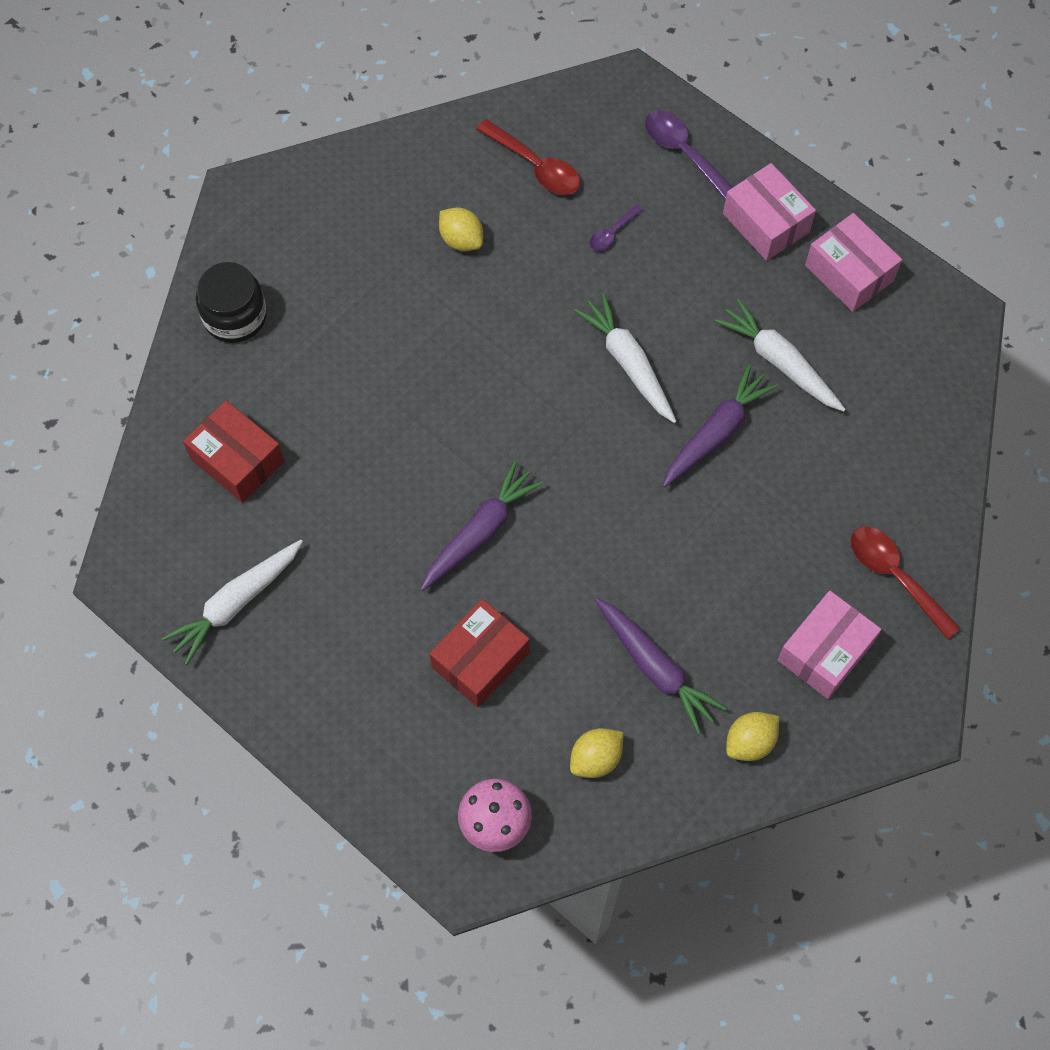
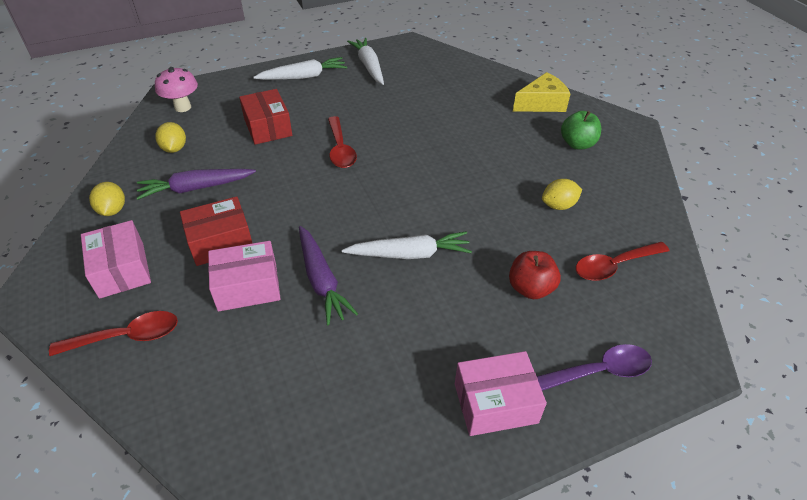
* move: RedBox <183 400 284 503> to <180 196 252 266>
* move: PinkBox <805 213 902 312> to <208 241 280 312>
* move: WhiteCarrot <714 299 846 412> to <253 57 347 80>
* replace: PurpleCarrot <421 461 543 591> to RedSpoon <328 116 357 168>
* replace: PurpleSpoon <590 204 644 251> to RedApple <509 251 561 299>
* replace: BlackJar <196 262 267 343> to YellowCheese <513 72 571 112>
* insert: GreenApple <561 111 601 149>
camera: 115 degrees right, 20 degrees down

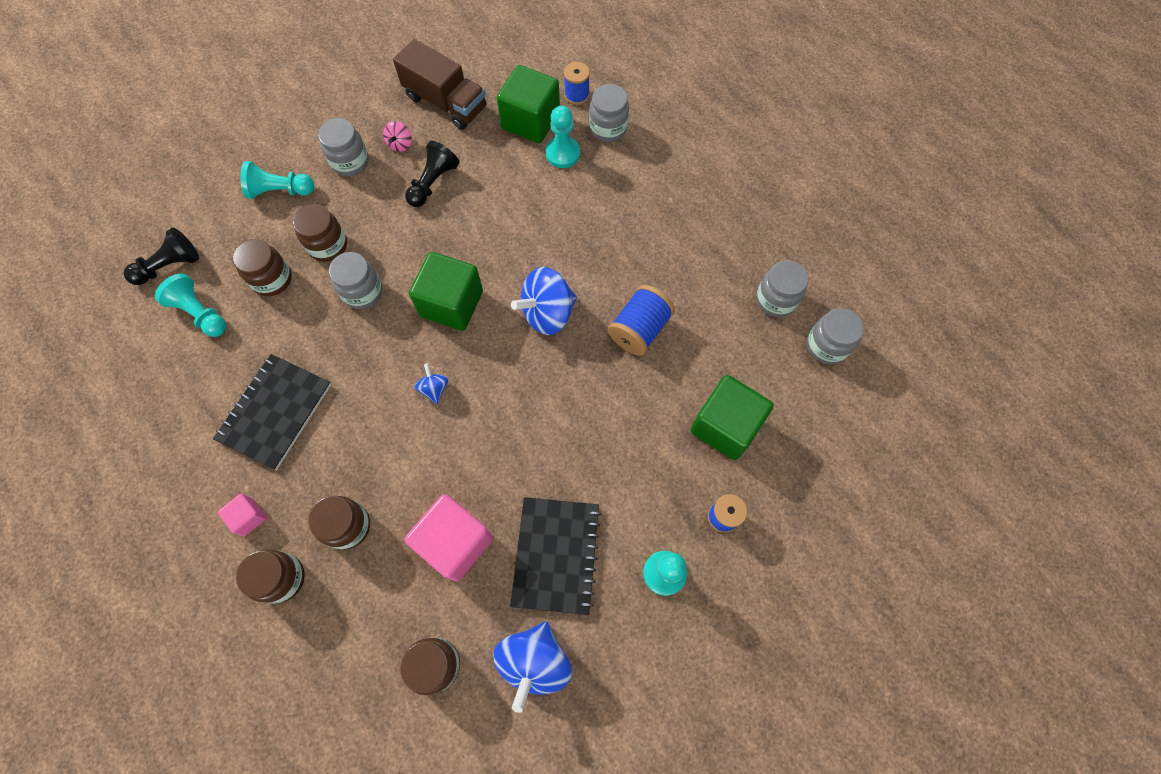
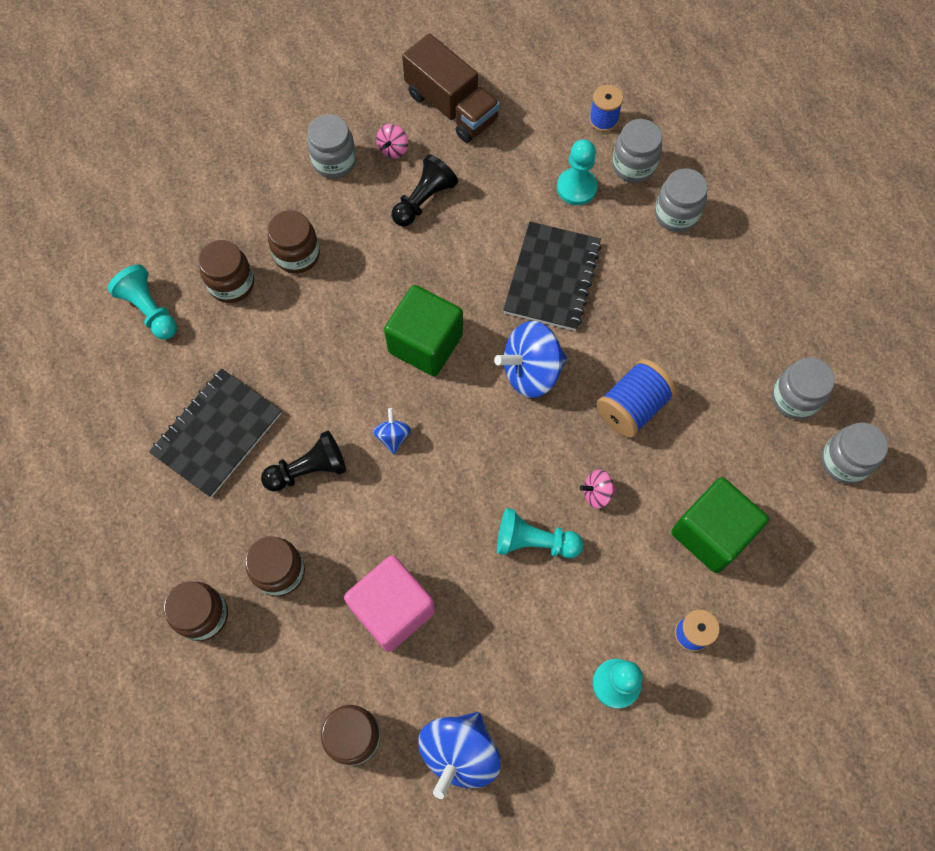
* move: BlackPawn <123 228 199 285> to <261 431 346 492>
* move: TurquoisePawn <240 161 314 199> to <497 508 583 558>
* move: BlackNotebook <510 497 601 615> to <503 222 602 331>
* insert: PinkSpinningTop <580 470 617 509>
* move: GreyJar <329 252 382 309> to <655 168 708 232>
* delete: PinkCube <218 494 267 536>
* delete: GreenCube <497 65 560 143>
camera: 10 degrees right, 0 degrees up

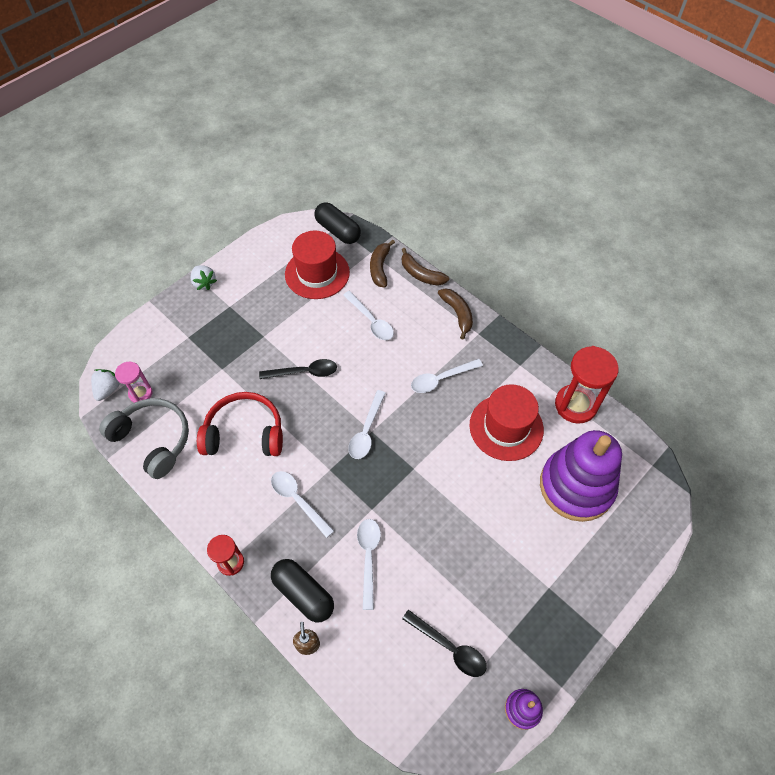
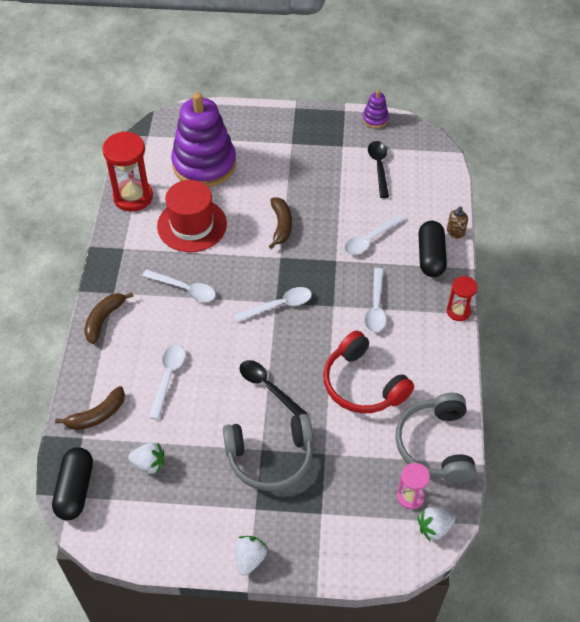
* replace: RedHat <285 230 350 299> to WhiteStrawberry <128 442 164 475>
* insert: GreyHeadphones <223 414 313 491>
* move: BrownBanana <402 248 449 286> to <269 198 292 249>
camera: 130 degrees left, 5 degrees down

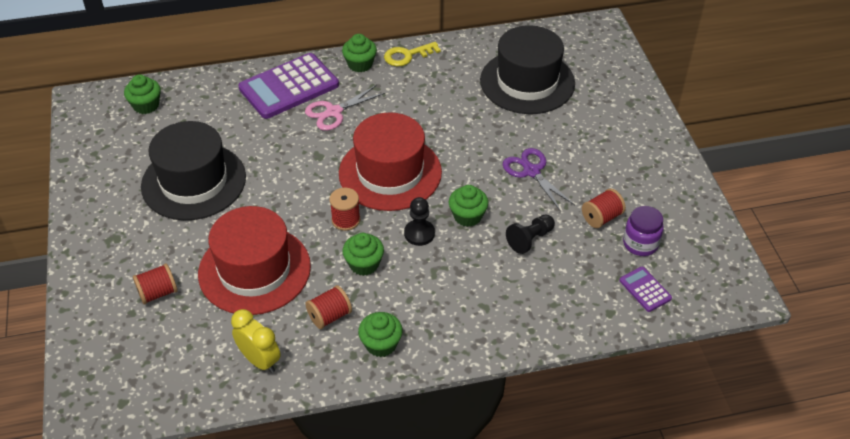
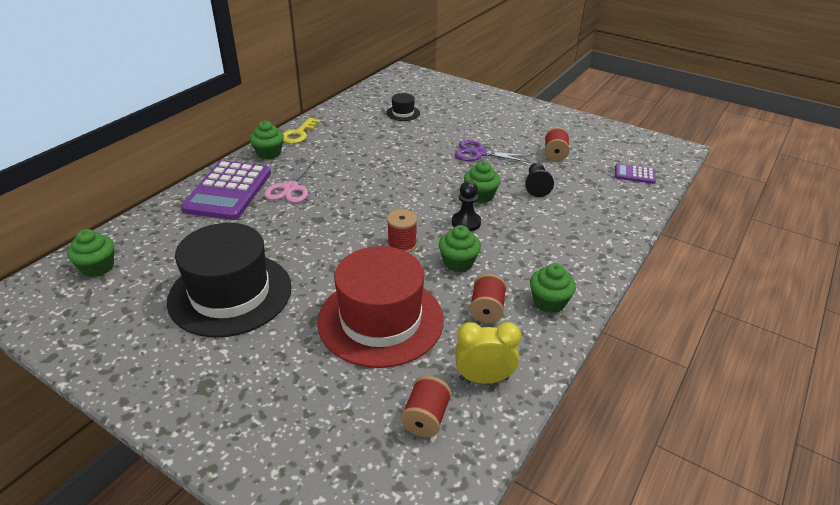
* resize: BlackHat <480 25 575 114> = <386 93 420 121> x0.42
* move: RedSpool <133 263 178 305> to <400 376 452 437>
* delete: RedHat <339 112 442 211>
* delete: PurpleJar <623 206 664 256>
camera: 45 degrees left, 10 degrees down

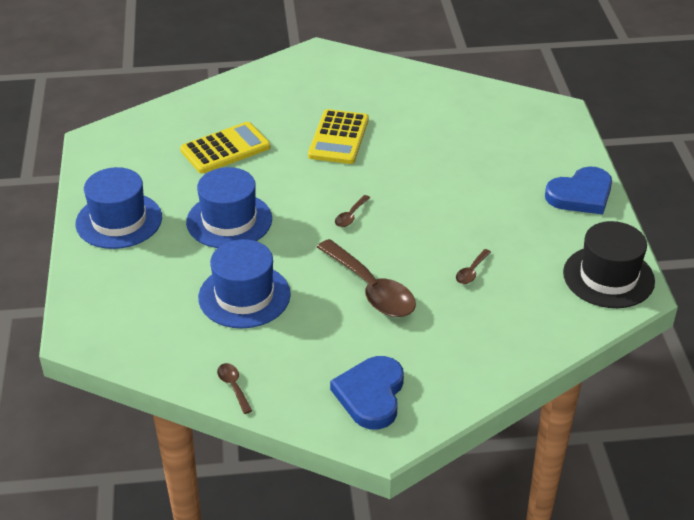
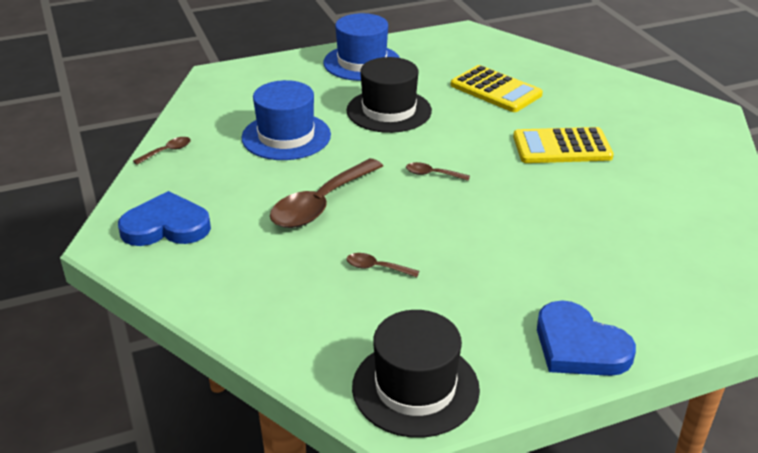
* recolor: BlueHat <186 167 272 248> to BlackHat <347 57 432 133>
camera: 75 degrees right, 5 degrees down

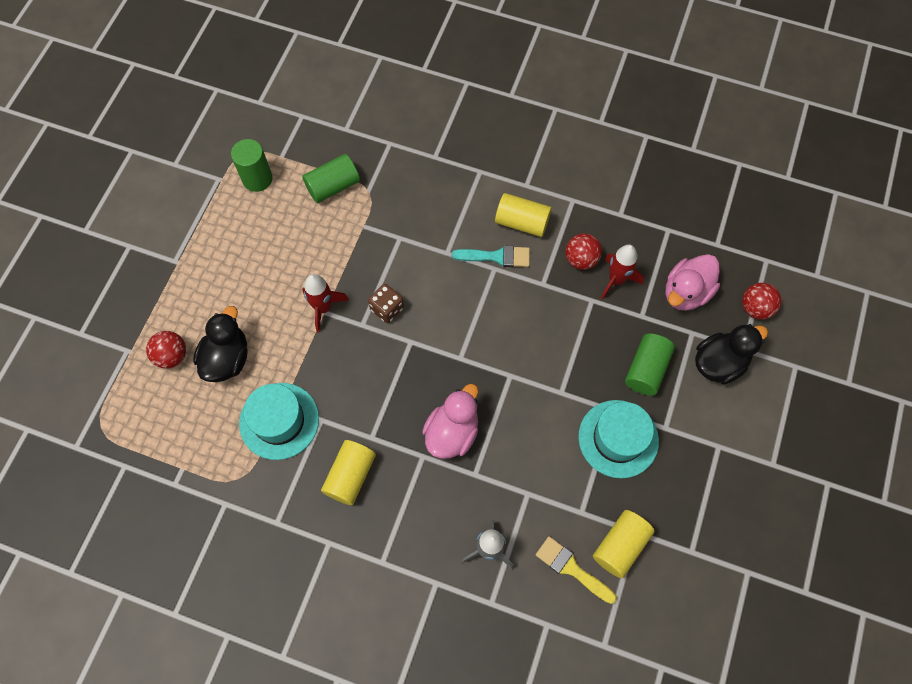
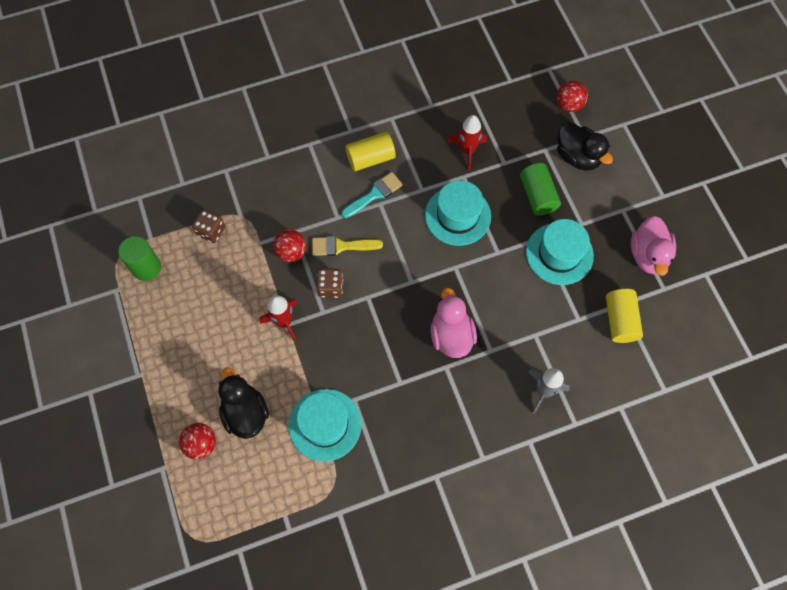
* replace: GreenCylinder <302 154 360 203> to BrownDice <192 209 225 243>
* move: RedBall <565 234 602 270> to <273 229 306 262>
* move: YellowBrush <536 536 617 604> to <312 236 383 256>
* insert: TurquoiseHat <425 180 491 246>
* rotate: BlackDuck <695 324 768 385> = <557 122 613 171> 120 degrees clockwise
* move: PinkDuck <666 254 720 311> to <631 216 676 276>
* delete: YellowCylinder <321 440 376 505>
camera: 40 degrees left, 0 degrees up

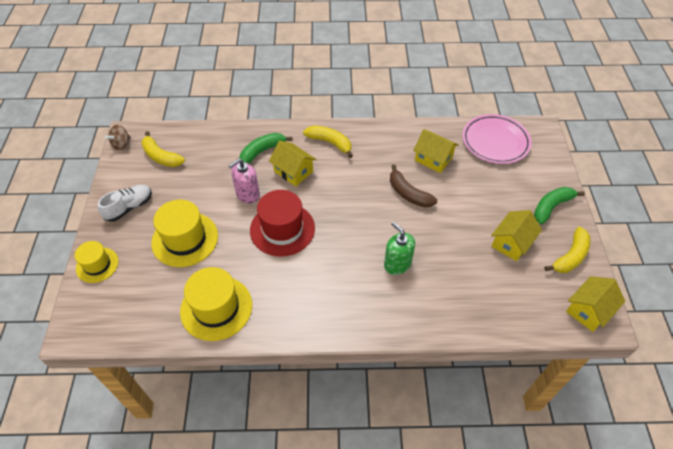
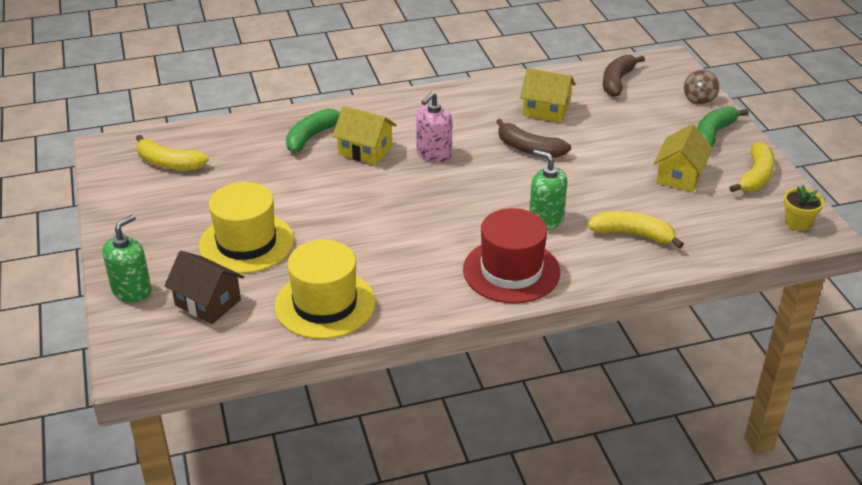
* replace: YellowHat <75 241 119 283> to GreenSoapDispenser <102 215 152 302>
* insert: BrownHouse <164 251 244 324>
* move: PinkSoapDispenser <228 158 260 204> to <416 92 452 162>
* move: RedHat <250 190 315 257> to <463 208 560 304>
* move: YellowBanana <303 126 353 158> to <588 211 684 249>
* replace: PinkPlate <462 114 532 164> to BrownBanana <603 55 645 97>
* move: BrownSpinningTop <105 124 131 150> to <684 70 720 105>
* replace: YellowHouse <566 276 625 332> to YellowFlowerPot <784 185 824 231>
* delete: WhiteShoe <98 185 152 222>
camera: 15 degrees left, 15 degrees down

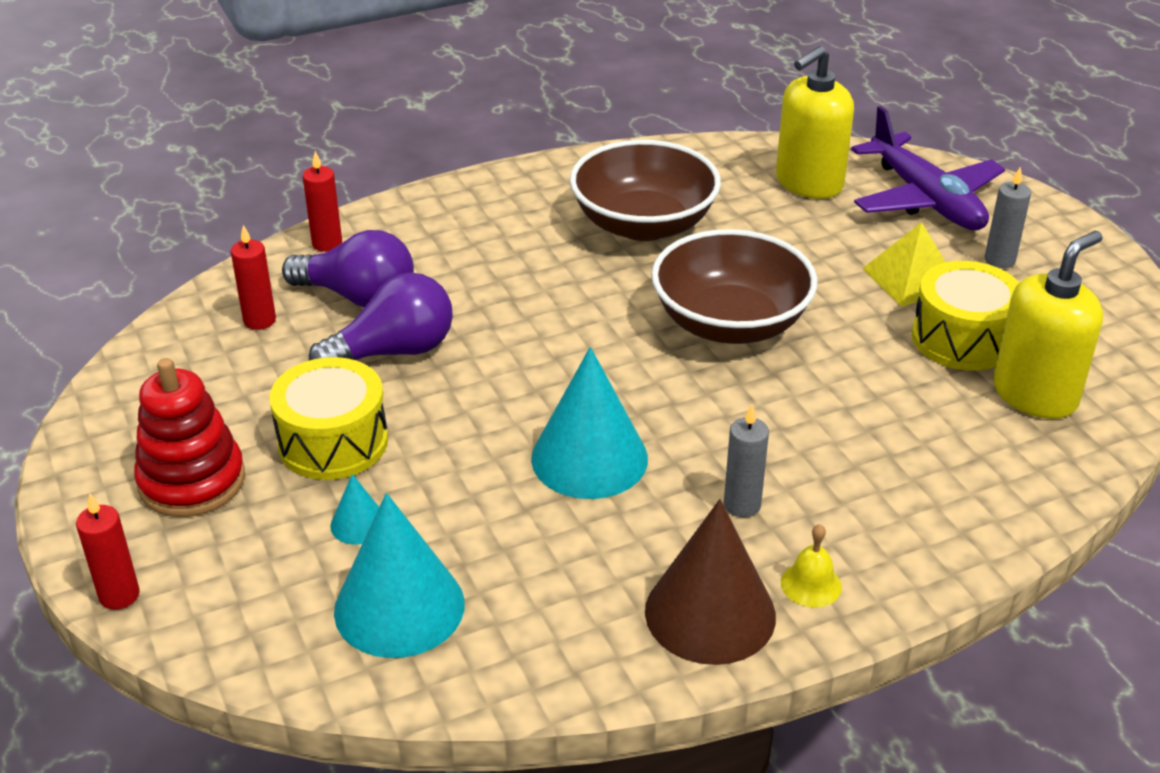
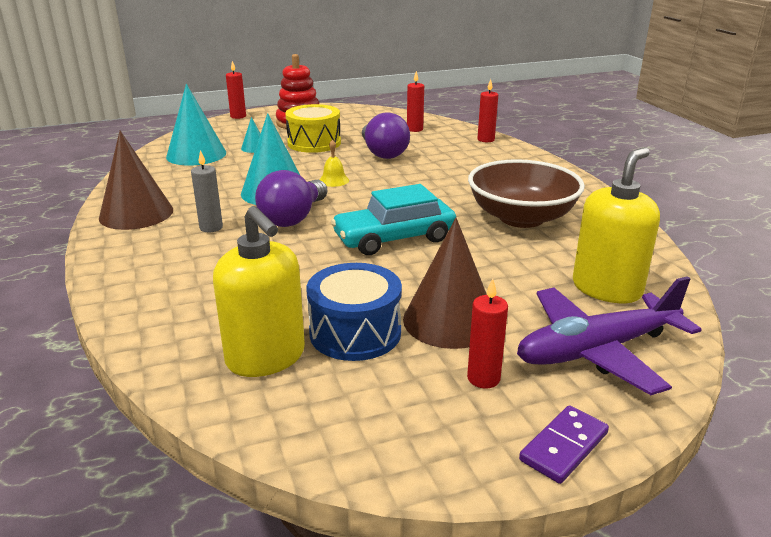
* move: PurpleLightBulb <282 230 414 307> to <255 170 327 227>
* recolor: YellowDrum <912 261 1019 371> to BlueDrum <307 263 402 361>
* move: YellowBell <781 524 842 608> to <319 140 349 187>
* replace: BrownBowl <651 229 818 344> to TurquoiseCar <331 184 456 255>
* replace: YellowPyramid <862 222 946 307> to BrownCone <403 218 487 349>
* recolor: GreyCandle <985 167 1031 268> to RedCandle <467 279 508 388>
* insert: PurpleDomino <519 405 609 484>
* rotate: YellowSoapDispenser <776 46 854 199> = <573 147 660 303> 75 degrees clockwise
camera: 95 degrees right, 10 degrees down

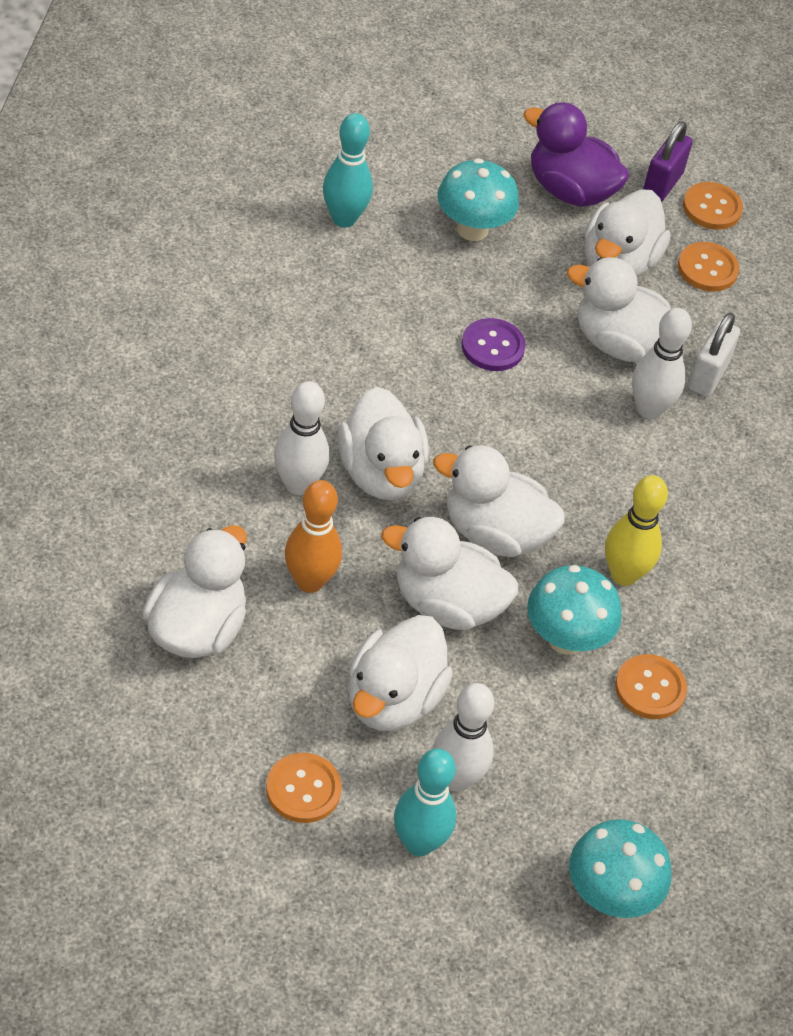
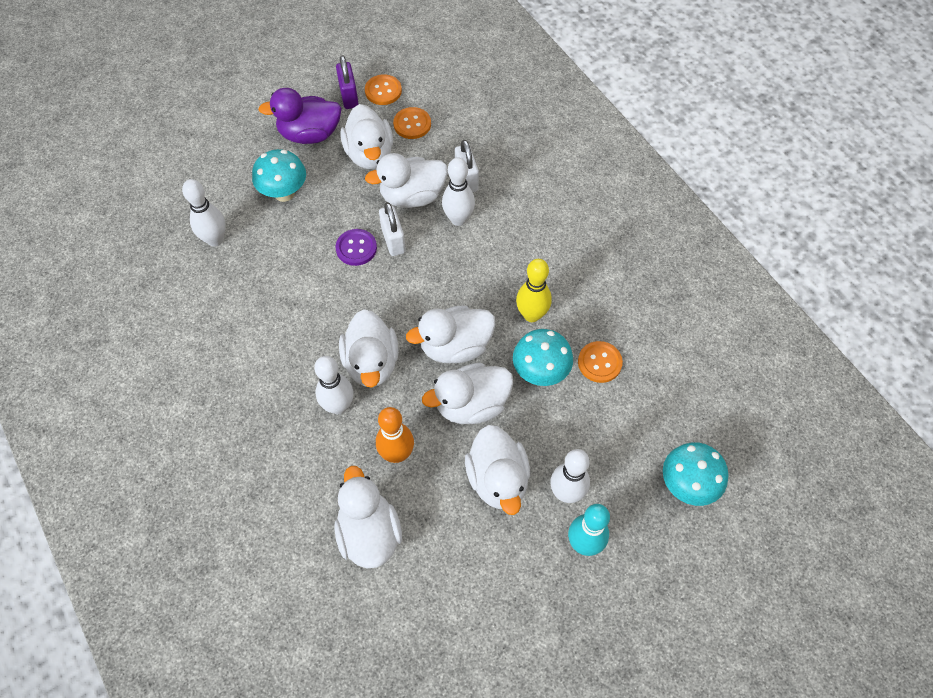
* recolor: TurquoiseBowlingPin <323 113 373 228> to WhiteBowlingPin <182 179 226 247>
* rotate: WhiteDuck <338 387 429 500> = <339 309 399 388> 45 degrees clockwise
* insert: WhitePadlock <379 202 406 256>
* delete: OrangeButton <266 753 342 823>
camera: 35 degrees left, 10 degrees up

